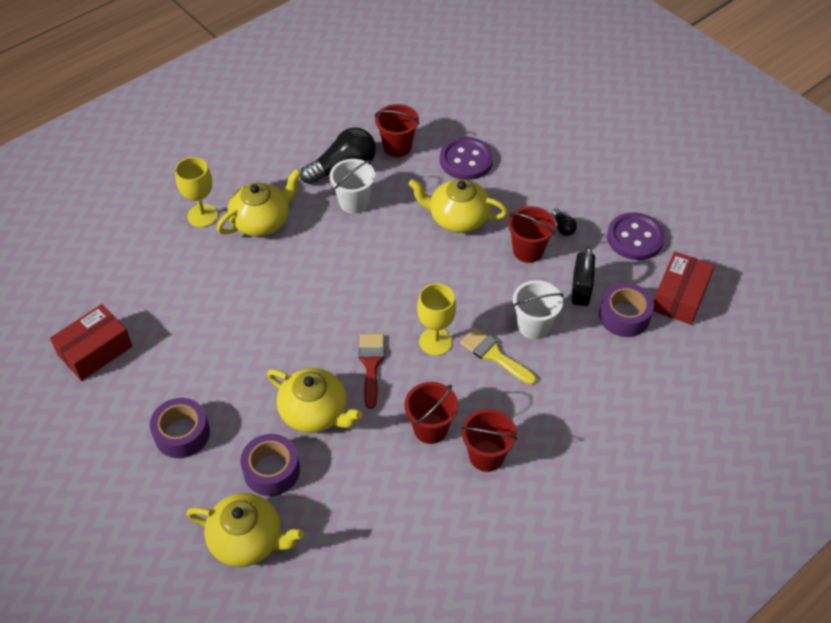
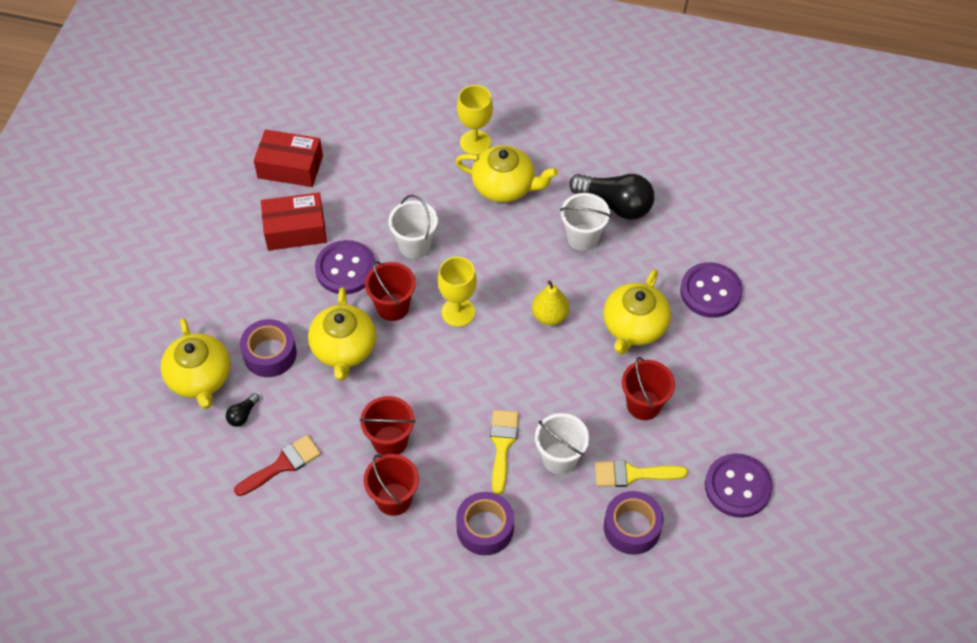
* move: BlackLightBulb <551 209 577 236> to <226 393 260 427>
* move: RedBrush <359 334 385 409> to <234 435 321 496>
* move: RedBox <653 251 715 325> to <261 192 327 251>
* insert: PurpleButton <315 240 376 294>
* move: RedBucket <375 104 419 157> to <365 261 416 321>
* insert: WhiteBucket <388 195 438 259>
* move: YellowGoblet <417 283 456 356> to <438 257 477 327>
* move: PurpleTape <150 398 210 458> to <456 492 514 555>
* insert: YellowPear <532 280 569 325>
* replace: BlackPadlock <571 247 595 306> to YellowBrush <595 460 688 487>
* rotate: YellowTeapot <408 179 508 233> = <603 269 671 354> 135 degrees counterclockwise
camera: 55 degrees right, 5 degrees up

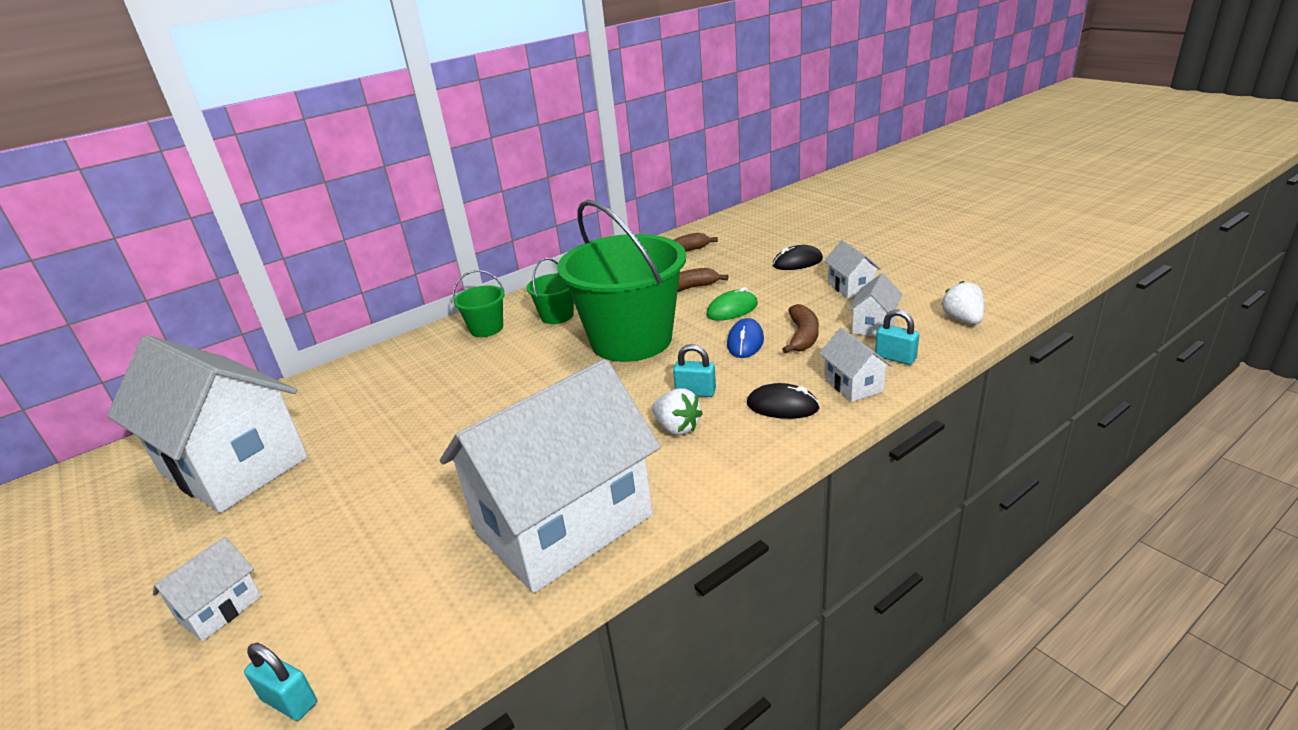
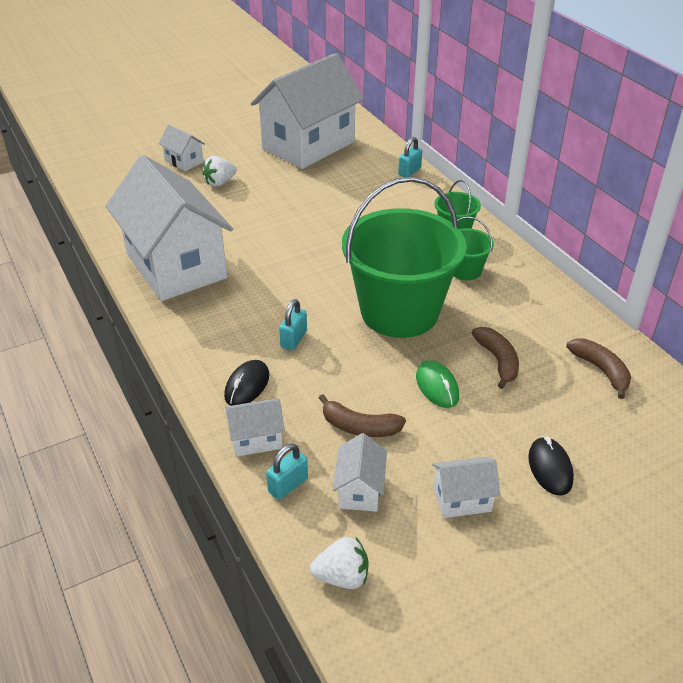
* move: WhiteStrawberry <652 388 703 435> to <202 156 237 187>
* rotate: WhiteHouse <848 273 903 337> = <333 433 387 512> 60 degrees clockwise
* move: TurquoisePadlock <244 643 317 721> to <398 137 422 177>
* delete: BlueMouse <727 318 764 358>
camera: 95 degrees right, 10 degrees up

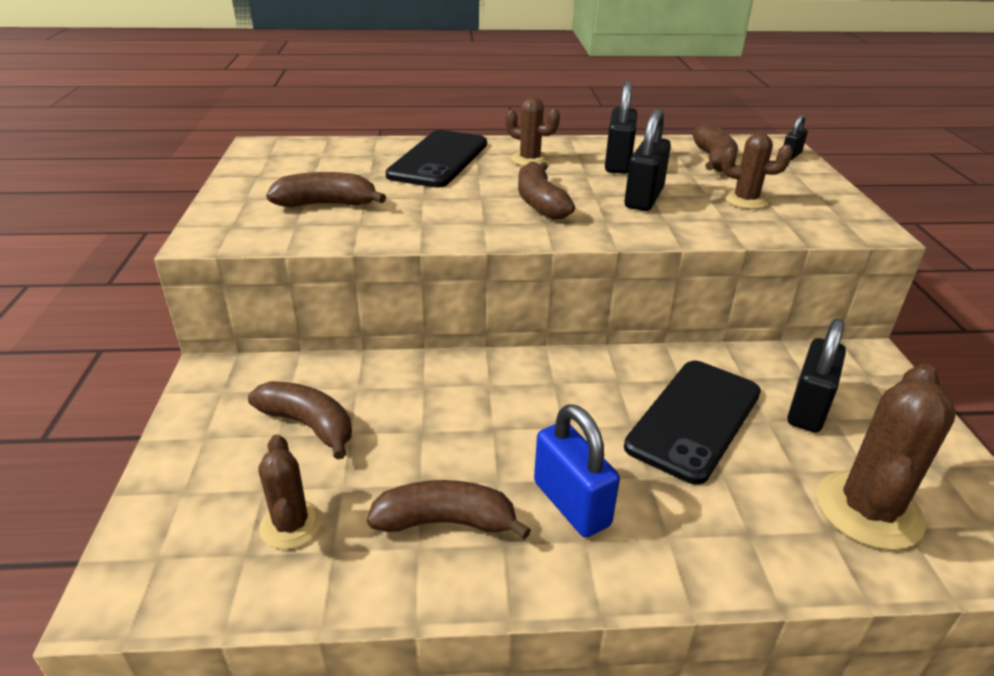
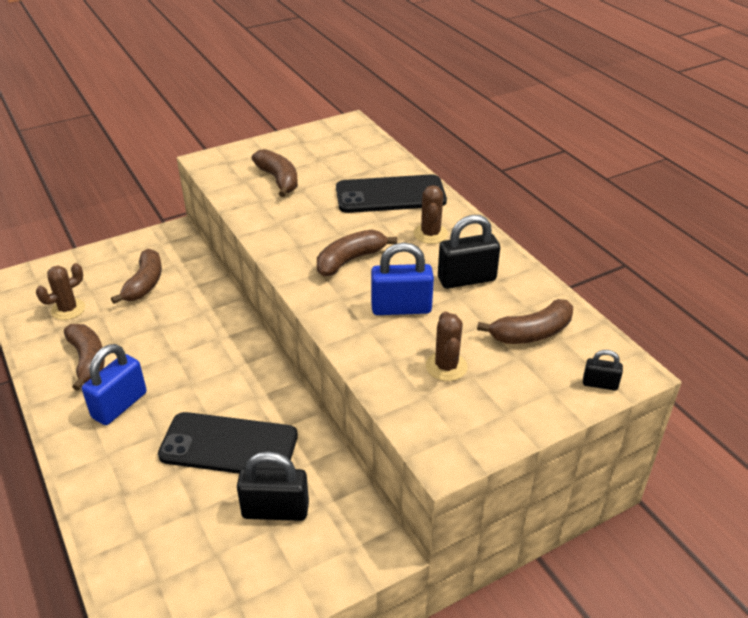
* recolor: BlackPadlock <624 109 671 211> to BluePadlock <371 243 434 315>
* delete: BrownCactus <816 364 956 550>
camera: 65 degrees right, 5 degrees up

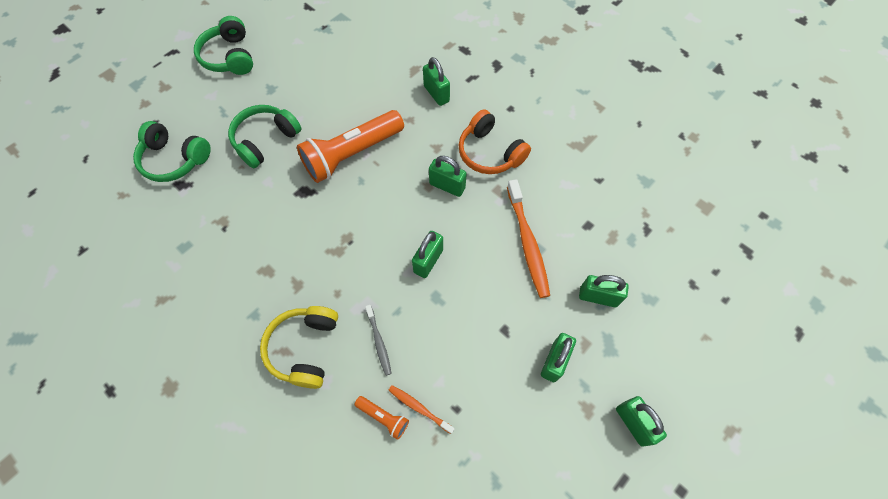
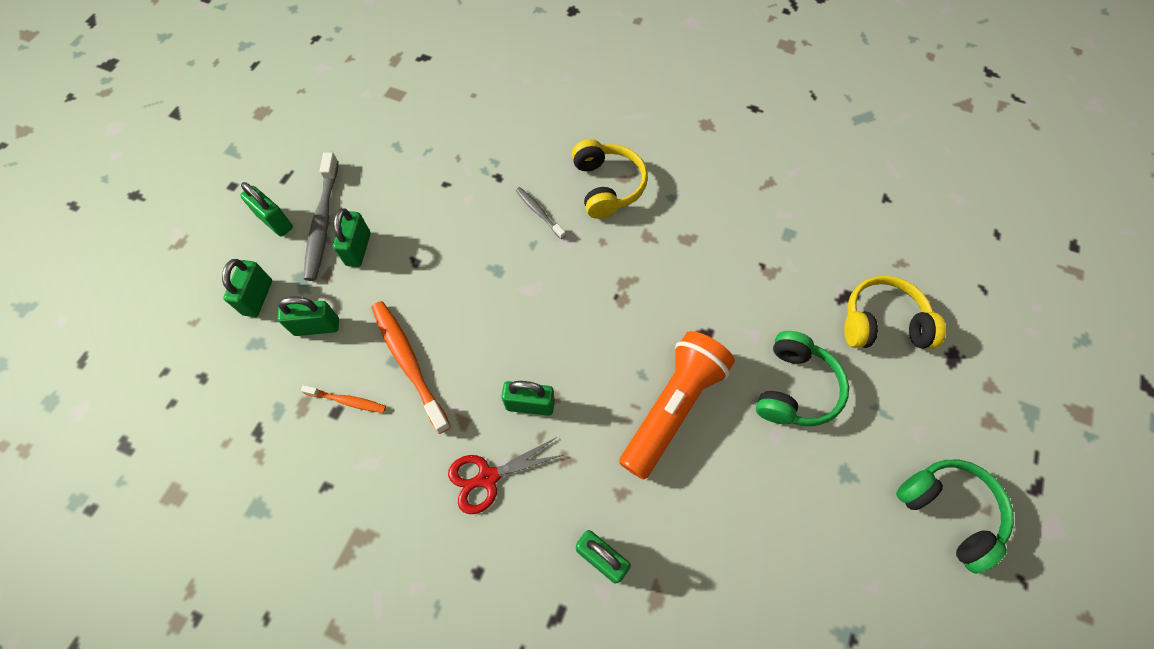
* move: GreenPadlock <412 231 443 278> to <222 259 272 317>
* move: OrangeToothbrush <388 385 455 434> to <301 385 386 413>
* insert: GreyToothbrush <304 152 339 281>
* replace: OrangeHeadphones <458 109 531 174> to RedScissors <448 437 565 514>
* recolor: GreenHeadphones <133 121 211 182> to YellowHeadphones <844 276 946 349>
* delete: OrangeFlashlight <354 396 409 440>
camera: 160 degrees right, 0 degrees up

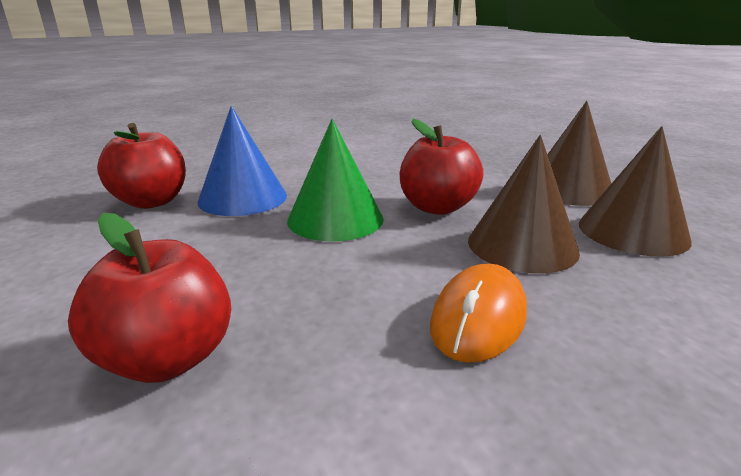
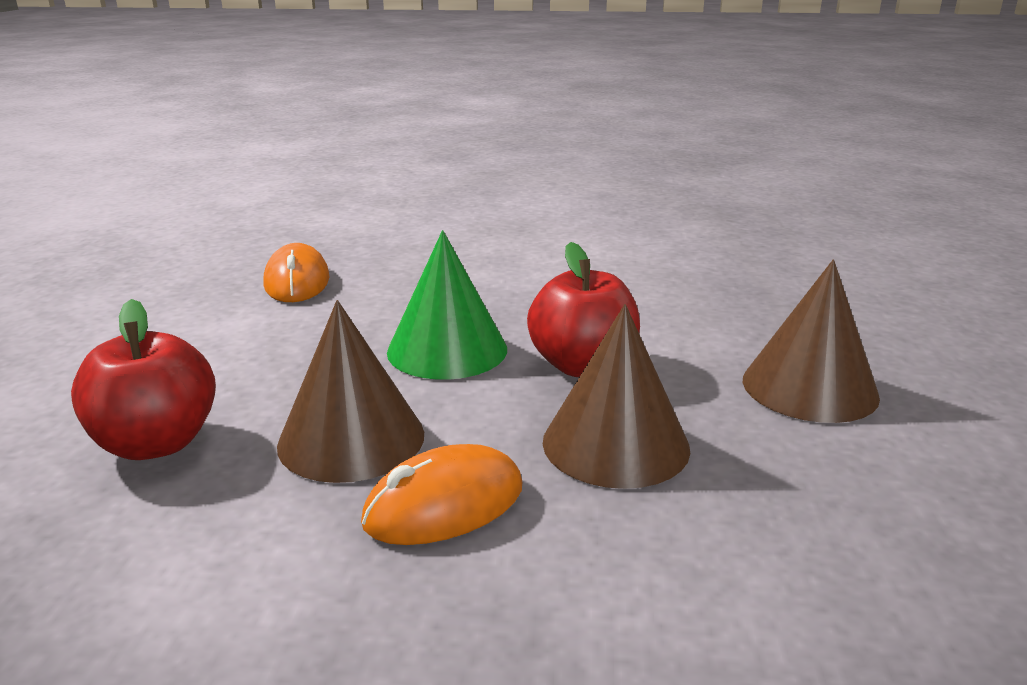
* replace: RedApple <97 123 186 209> to OrangeMouse <264 243 329 302>
* move: BrownCone <579 126 692 257> to <277 300 424 483>
* delete: BlueCone <198 106 287 216>
camera: 30 degrees right, 0 degrees up

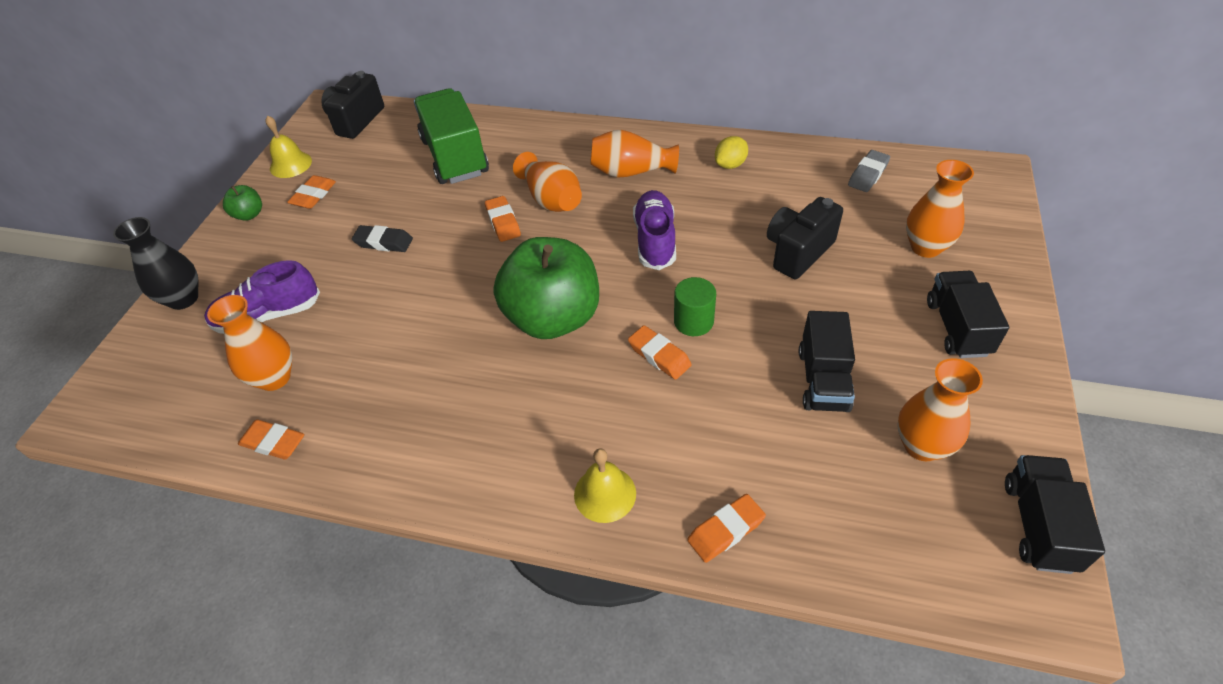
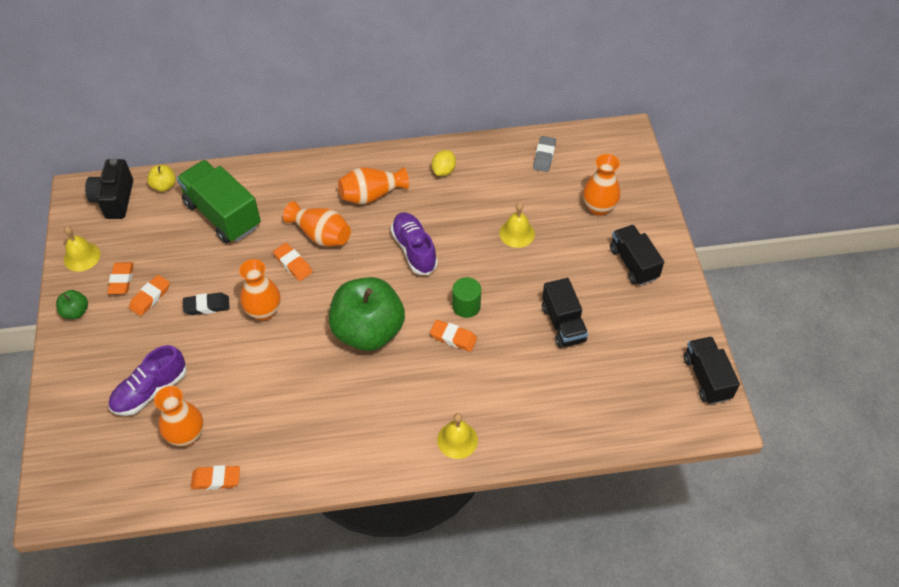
* move: OrangeEraser <687 494 766 563> to <129 275 170 316>
* insert: YellowApple <147 165 176 192>
* move: OrangeVase <897 358 983 461> to <239 259 281 321>
* replace: BlackCamera <767 197 843 279> to YellowBell <499 202 535 248>
* delete: BlackVase <113 217 199 310>
camera: 25 degrees left, 5 degrees up

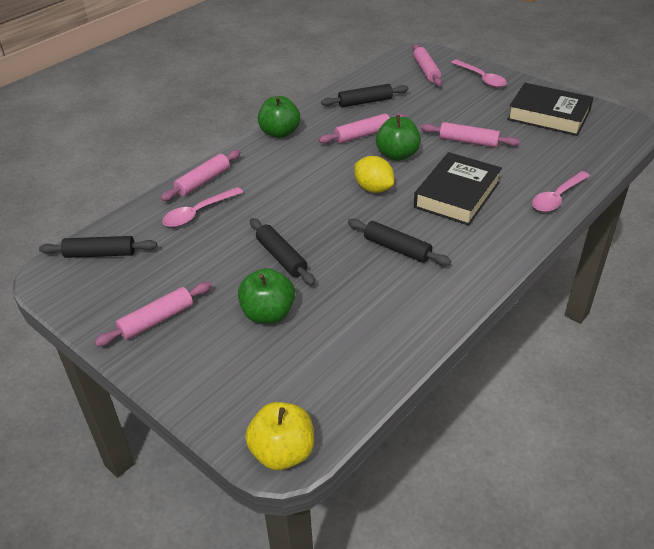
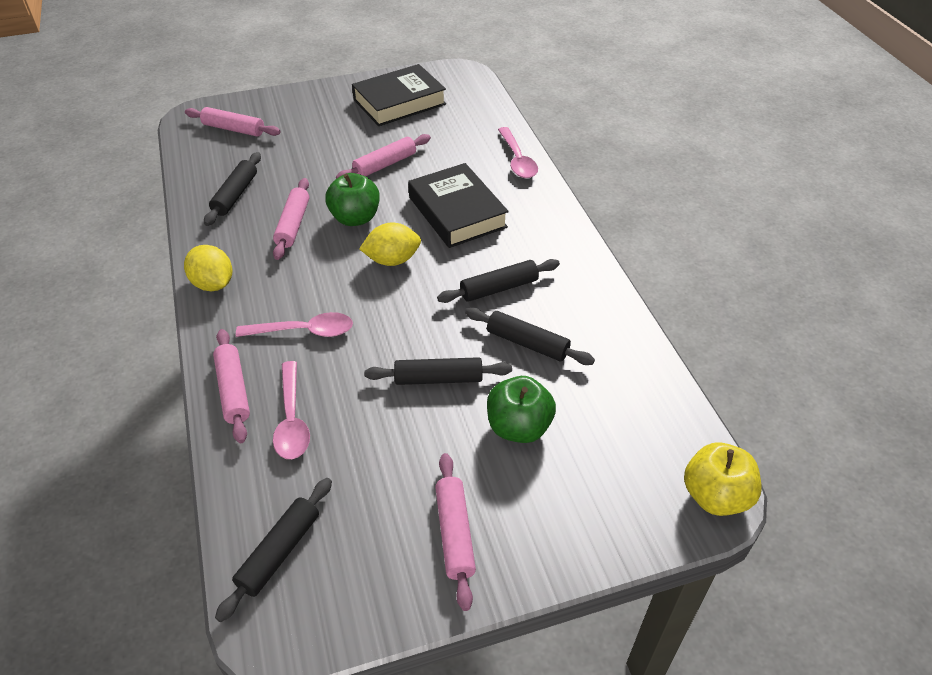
* replace: GreenApple <258 96 300 138> to YellowLemon <184 245 232 291>
* move: PinkSpoon <451 59 507 88> to <236 312 353 337>
* insert: BlackRollingPin <465 308 595 365>
camera: 60 degrees left, 5 degrees up

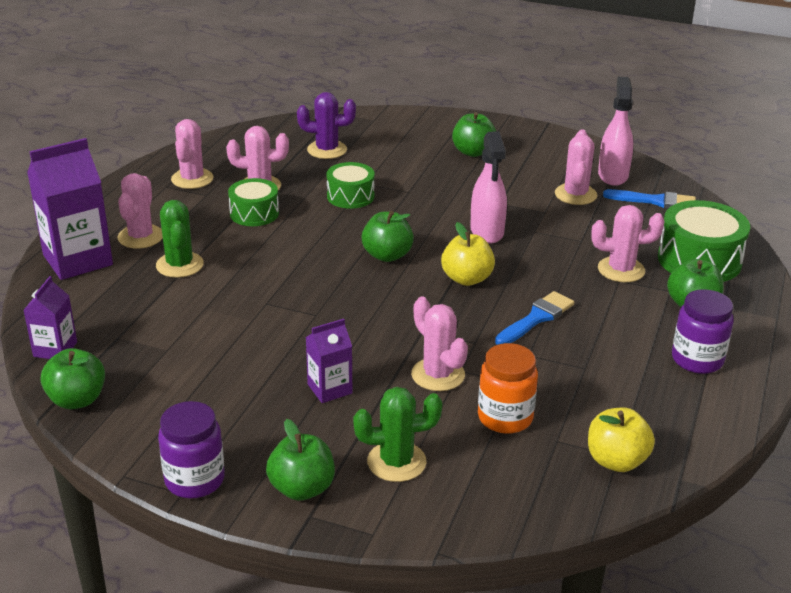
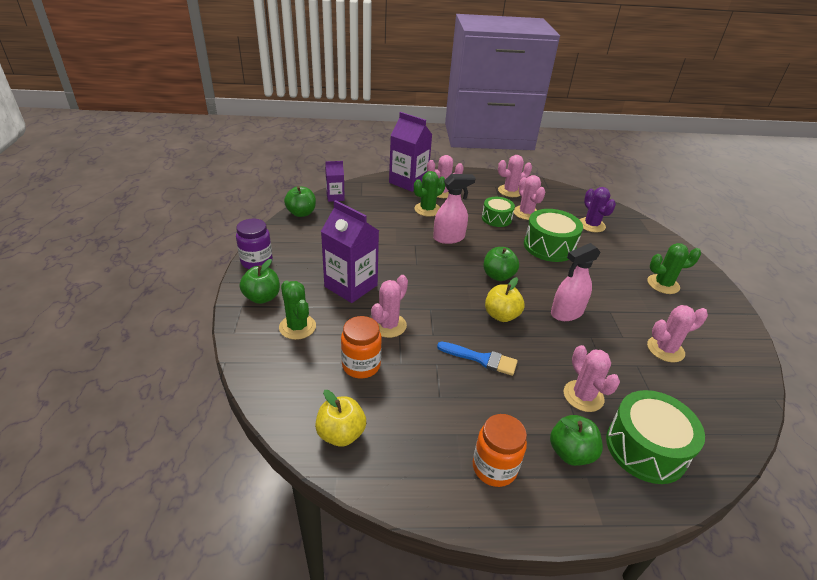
* resize: PurpleCarton <306 319 352 403> = <321 200 379 303> x1.85
* move: PinkSprayBottle <598 77 633 186> to <433 174 476 244>
* recolor: PurpleJar <672 289 734 374> to OrangeJar <473 414 527 487>
* resize: GreenDrum <326 162 375 209> = <524 209 583 262> x1.60
* replace: GreenApple <452 112 496 157> to GreenCactus <647 243 701 294>
* delete: BlueBrush <603 189 696 208>
camera: 65 degrees right, 5 degrees up

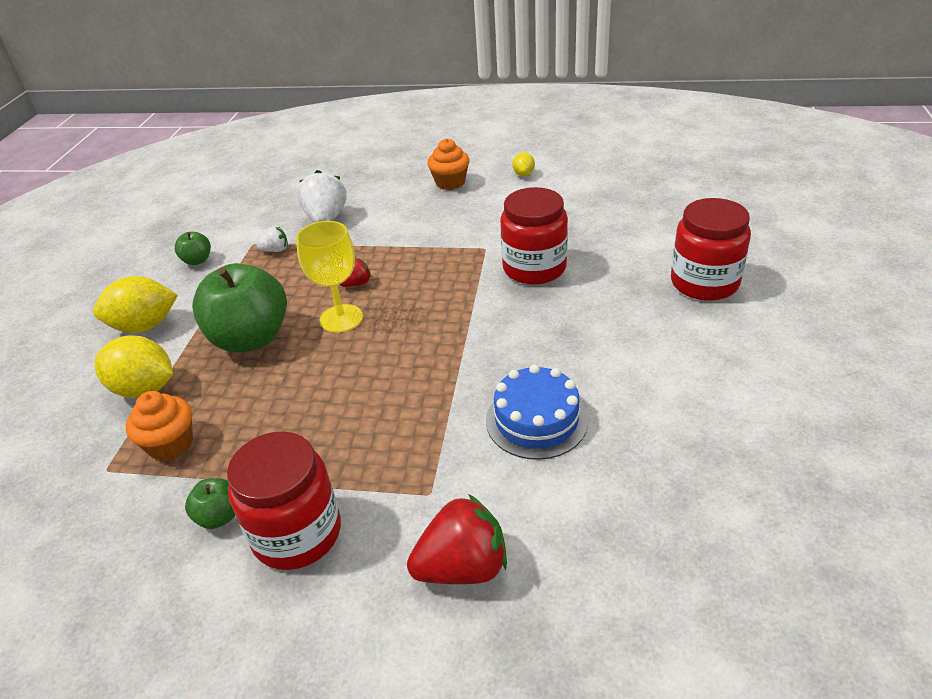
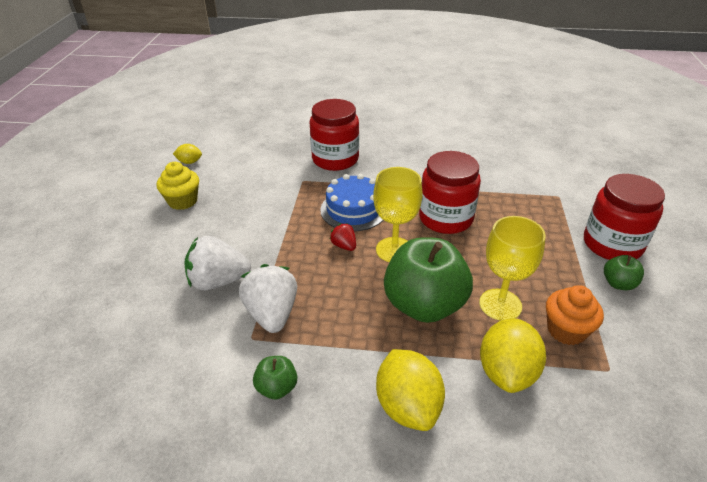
* recolor: OrangeCupcake <427 138 470 190> to YellowCupcake <156 162 199 210>
* resize: WhiteStrawberry <257 226 288 252> = <239 264 297 333> x1.95
* move: BlueCake <486 364 588 460> to <320 174 383 231>
* move: RedJar <671 198 751 301> to <419 151 481 234>
* insert: YellowGoblet <479 216 546 321>
* delete: RedStrawberry <407 494 507 584>
camera: 95 degrees left, 0 degrees up

